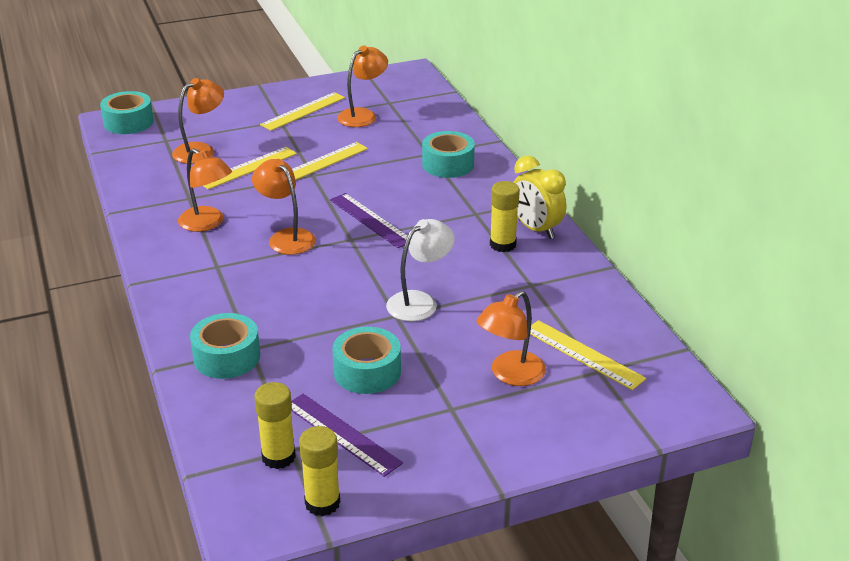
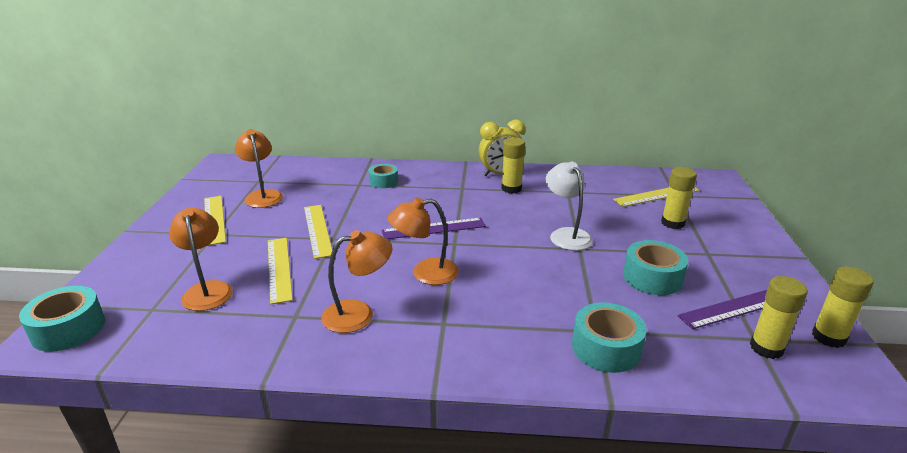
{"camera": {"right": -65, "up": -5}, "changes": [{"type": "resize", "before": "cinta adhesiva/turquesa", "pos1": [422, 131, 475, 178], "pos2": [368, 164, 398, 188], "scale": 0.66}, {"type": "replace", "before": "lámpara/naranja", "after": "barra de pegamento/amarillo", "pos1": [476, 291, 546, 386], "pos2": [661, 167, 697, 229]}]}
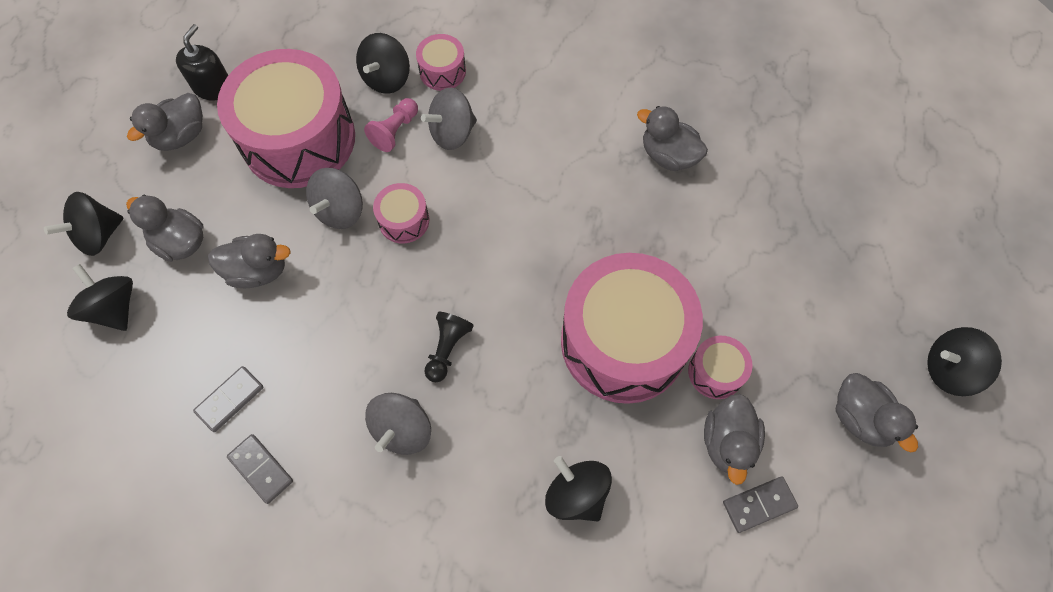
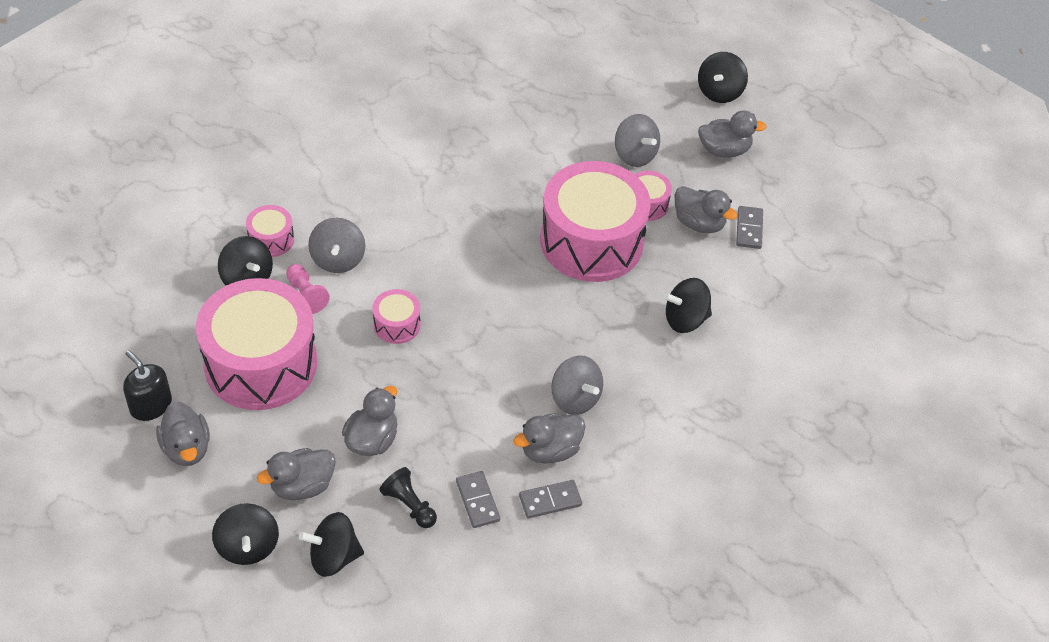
{"camera": {"right": -65, "up": -15}, "changes": [{"type": "move", "before": "peonza/gris", "pos1": [306, 168, 363, 229], "pos2": [615, 114, 660, 167]}, {"type": "move", "before": "peón/negro", "pos1": [424, 312, 474, 382], "pos2": [379, 467, 437, 528]}, {"type": "move", "before": "pato/gris", "pos1": [637, 106, 708, 171], "pos2": [513, 413, 586, 464]}]}
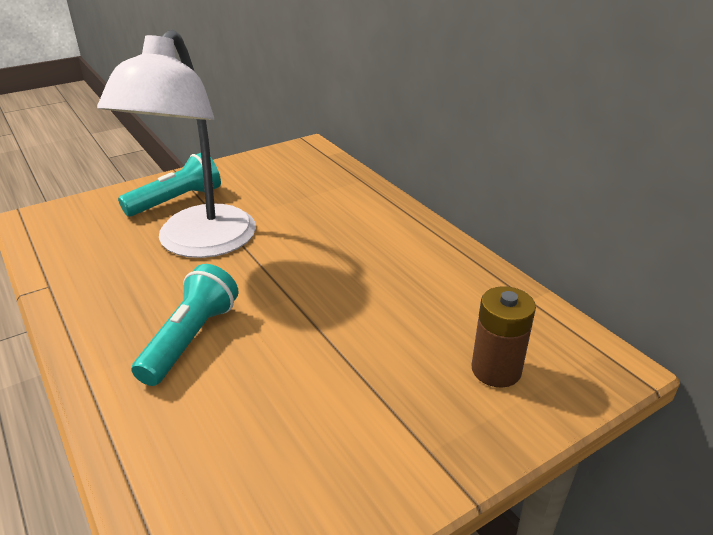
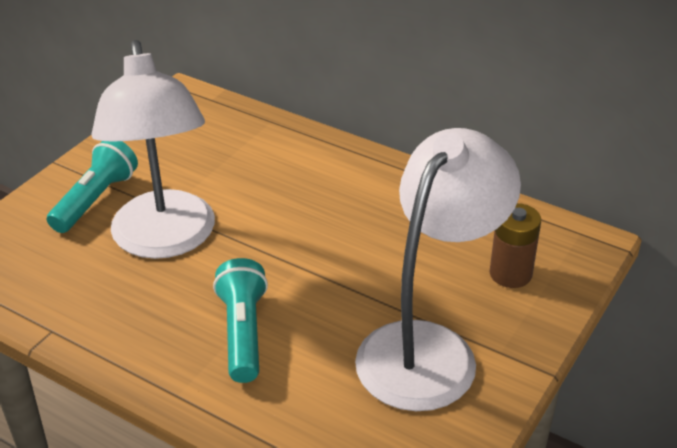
{"camera": {"right": -25, "up": 5}, "changes": [{"type": "insert", "after": "lámpara/blanco", "pos2": [355, 128, 521, 411]}]}
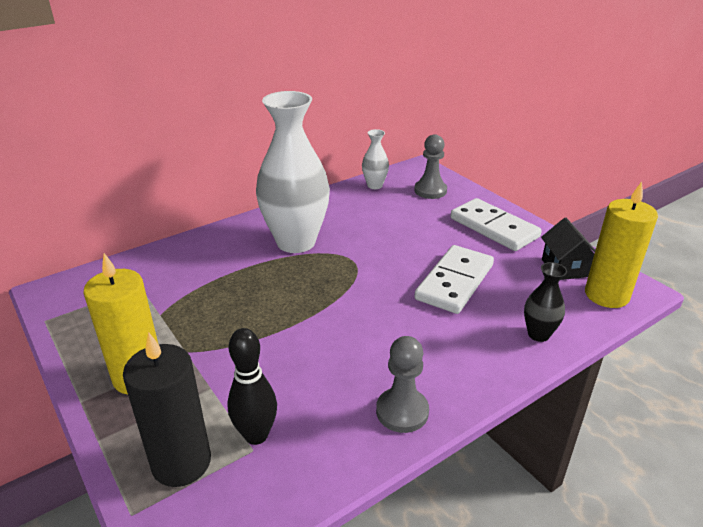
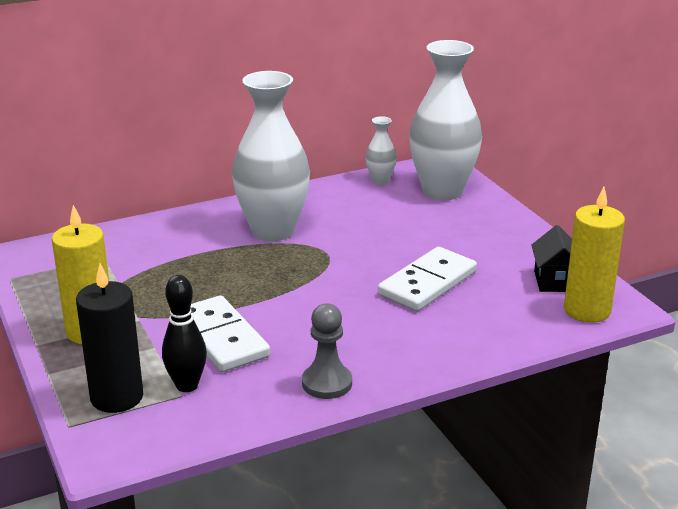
{"camera": {"right": 10, "up": -5}, "changes": [{"type": "replace", "before": "peón/gris", "after": "florero/blanco", "pos1": [414, 134, 447, 199], "pos2": [409, 40, 482, 200]}, {"type": "move", "before": "ficha de dominó/blanco", "pos1": [451, 198, 542, 251], "pos2": [190, 295, 270, 372]}, {"type": "delete", "before": "florero/negro", "pos1": [524, 262, 567, 342]}]}
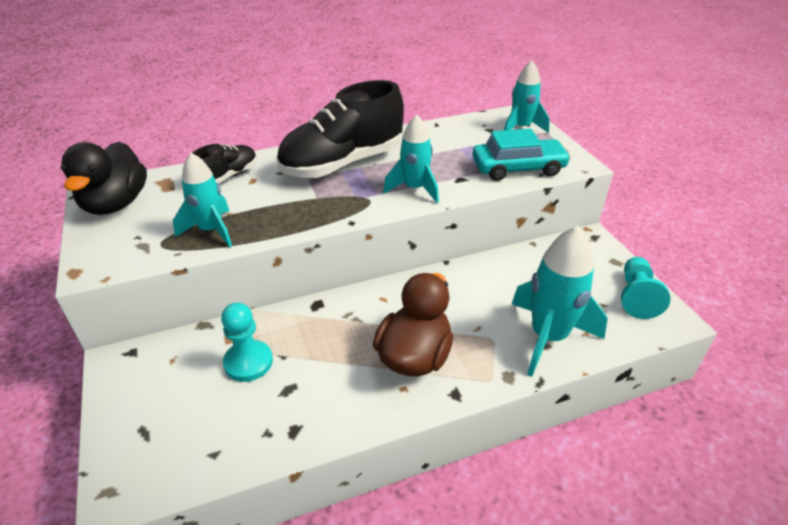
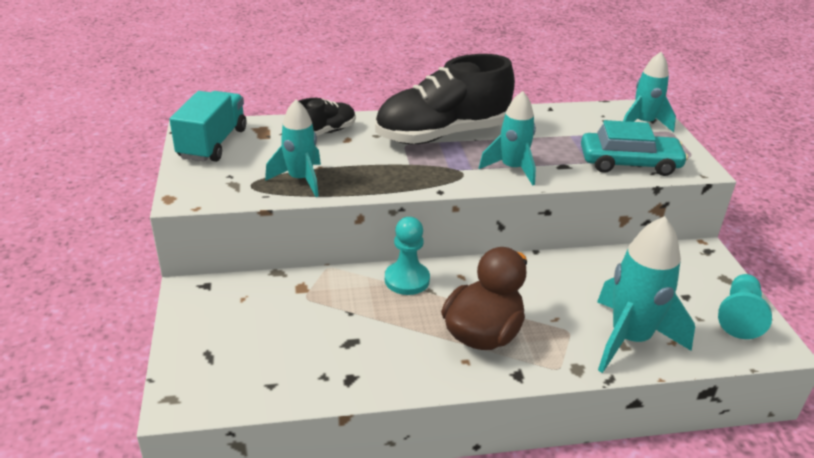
{"camera": {"right": 10, "up": -5}, "changes": [{"type": "replace", "before": "pato/negro", "after": "camión/turquesa", "pos1": [61, 142, 147, 215], "pos2": [169, 91, 246, 162]}, {"type": "move", "before": "peón/turquesa", "pos1": [221, 303, 273, 382], "pos2": [385, 217, 430, 295]}]}
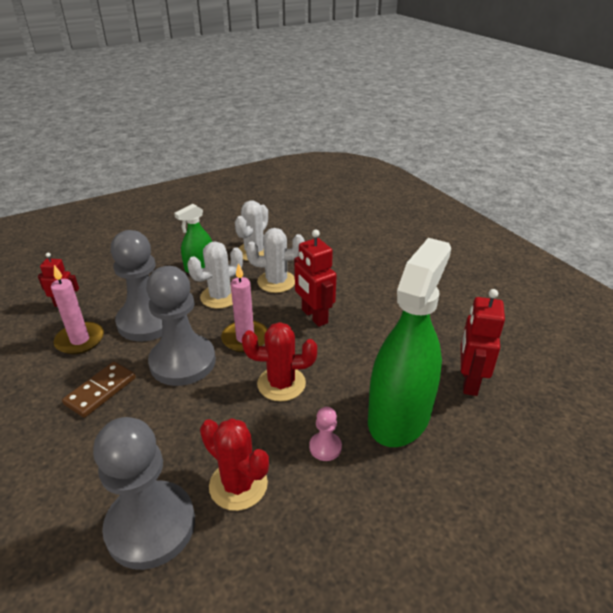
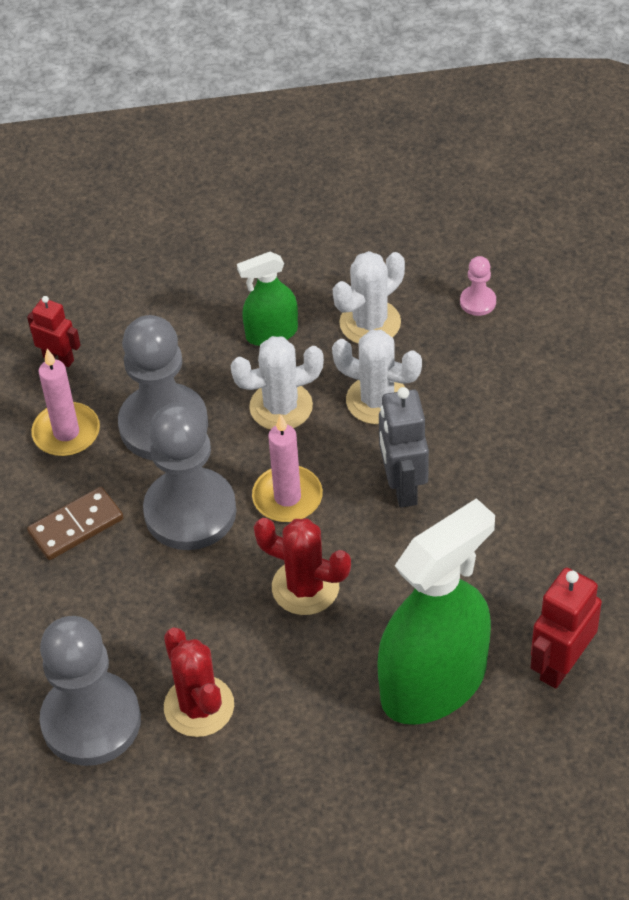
{"camera": {"right": 25, "up": 15}, "changes": [{"type": "recolor", "before": "robot/rojo", "after": "robot/gris", "pos1": [294, 230, 337, 327], "pos2": [379, 387, 429, 508]}, {"type": "move", "before": "peón/rosa", "pos1": [309, 407, 342, 461], "pos2": [460, 256, 496, 316]}]}
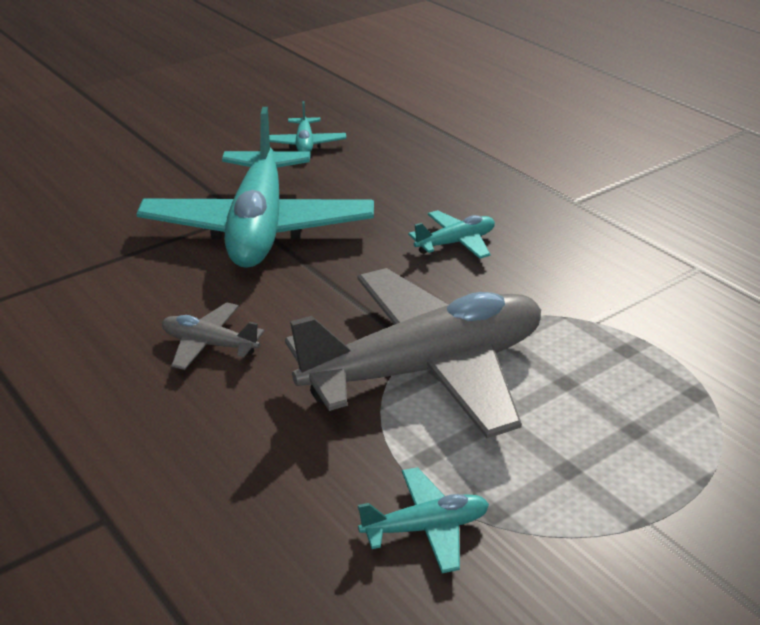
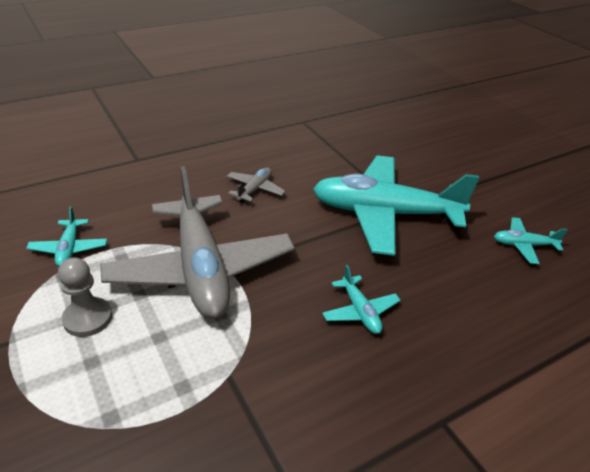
{"camera": {"right": 95, "up": 5}, "changes": [{"type": "insert", "after": "peón/gris", "pos2": [58, 257, 112, 337]}]}
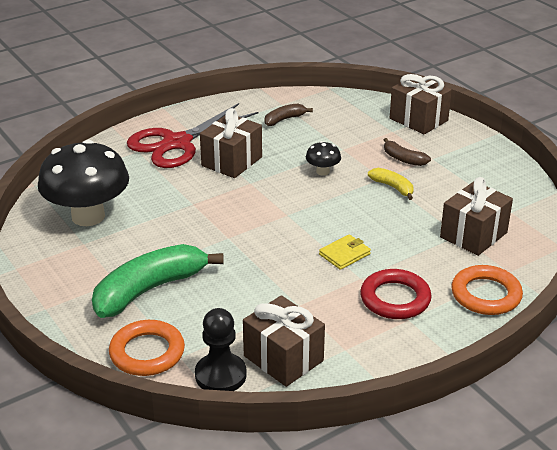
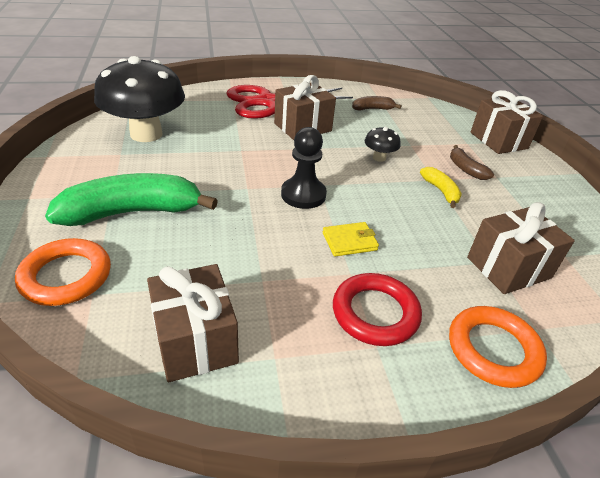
{"camera": {"right": 20, "up": 5}, "changes": [{"type": "move", "before": "peón/negro", "pos1": [195, 308, 247, 391], "pos2": [281, 127, 327, 209]}]}
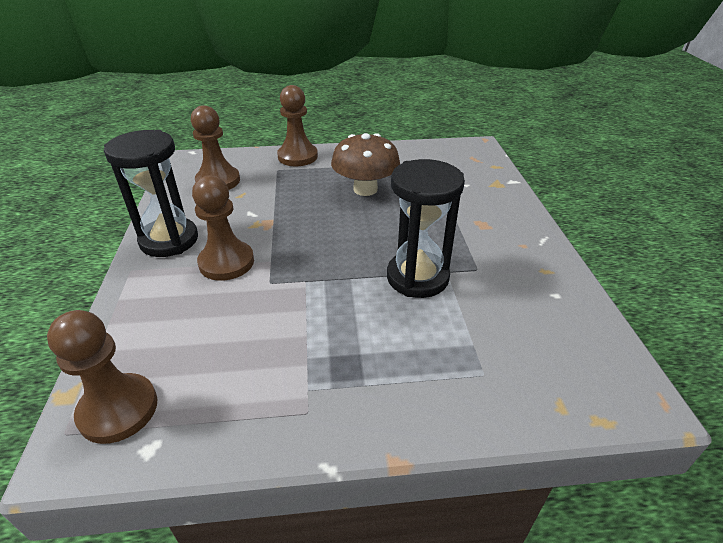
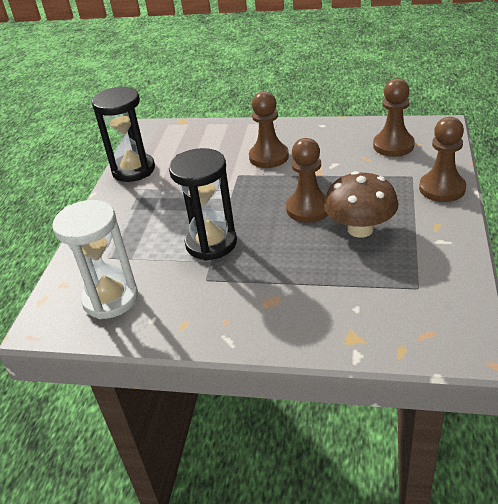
{"camera": {"right": 110, "up": 0}, "changes": [{"type": "move", "before": "peón/marrón", "pos1": [47, 310, 157, 444], "pos2": [286, 138, 328, 223]}, {"type": "move", "before": "reloj de arena/negro", "pos1": [104, 130, 198, 257], "pos2": [92, 86, 155, 182]}, {"type": "insert", "after": "reloj de arena/blanco", "pos2": [52, 200, 138, 319]}]}
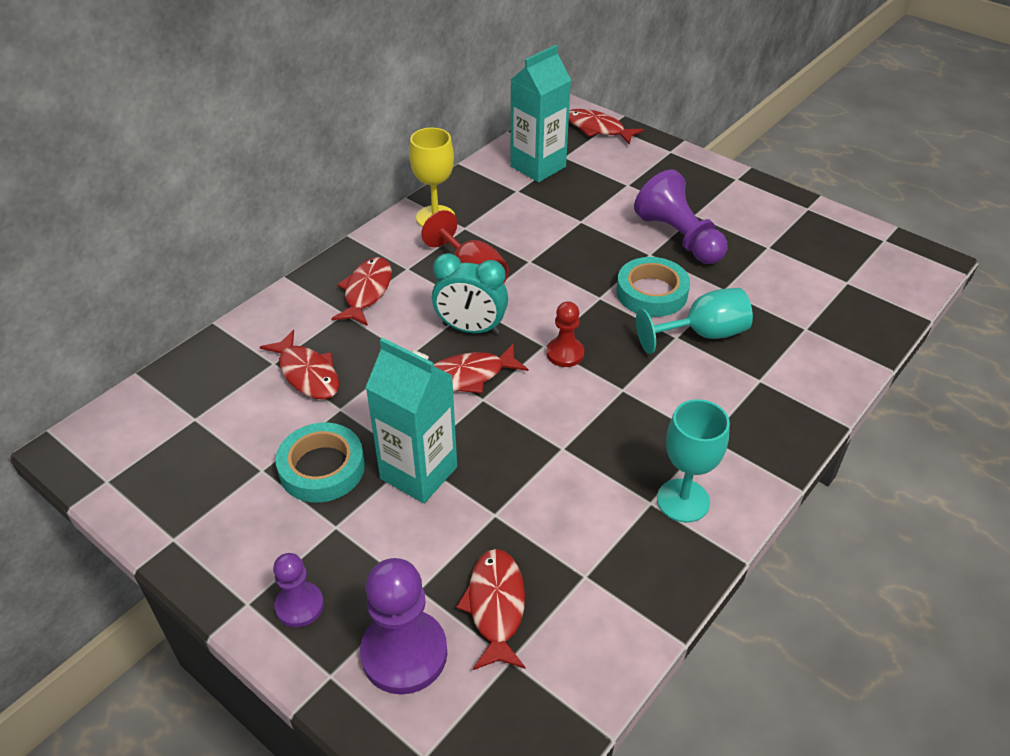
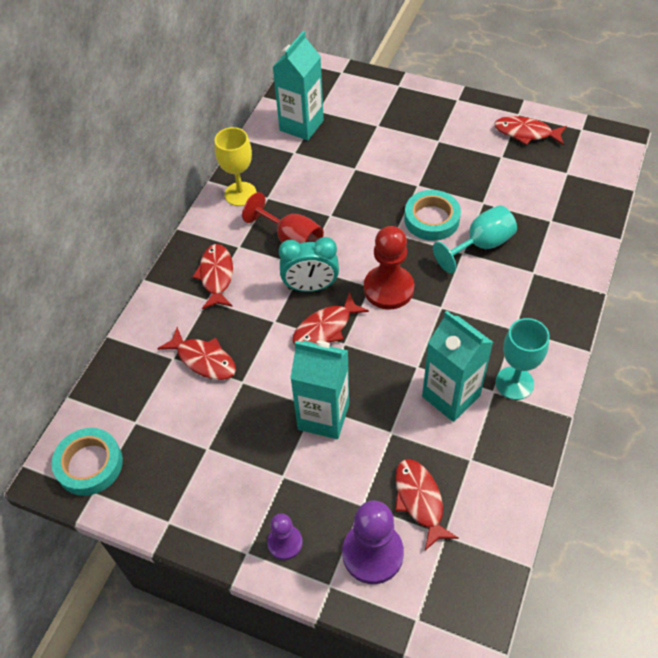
{"camera": {"right": -15, "up": 10}, "changes": [{"type": "move", "before": "cinta adhesiva/turquesa", "pos1": [276, 423, 365, 503], "pos2": [52, 428, 123, 496]}, {"type": "resize", "before": "peón/rojo", "pos1": [546, 301, 584, 367], "pos2": [364, 226, 414, 310], "scale": 1.74}, {"type": "move", "before": "pez/rojo", "pos1": [569, 109, 644, 145], "pos2": [494, 116, 567, 146]}, {"type": "delete", "before": "peón/morado", "pos1": [634, 169, 728, 264]}, {"type": "insert", "after": "cartón de leche/turquesa", "pos2": [422, 311, 493, 422]}]}
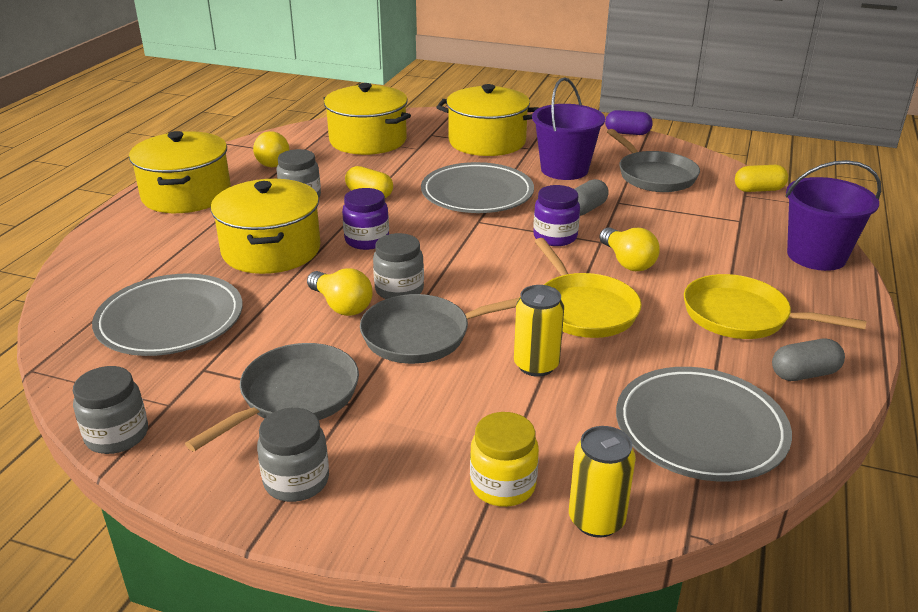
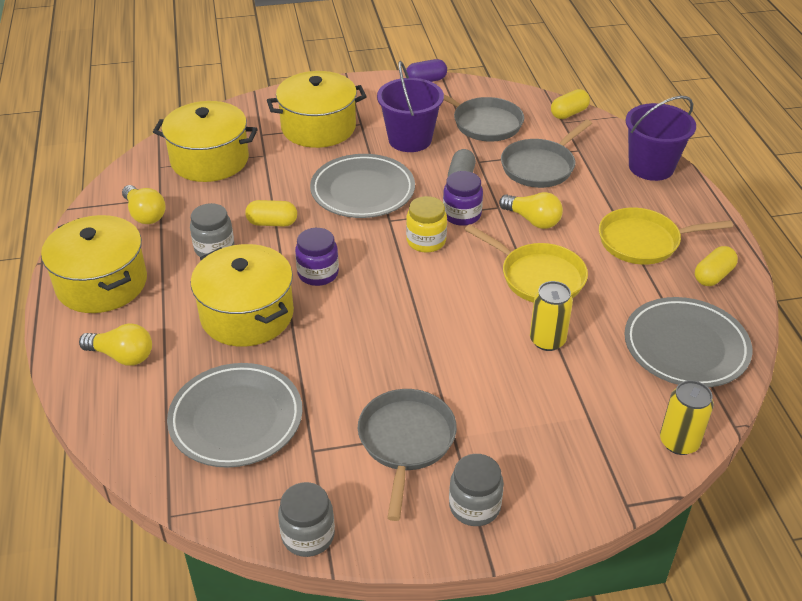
{"camera": {"right": -30, "up": 10}, "changes": [{"type": "move", "before": "bombilla/amarillo", "pos1": [307, 268, 373, 316], "pos2": [79, 323, 152, 366]}, {"type": "move", "before": "sartén/gris", "pos1": [360, 294, 520, 364], "pos2": [501, 119, 592, 188]}, {"type": "delete", "before": "tarro/gris", "pos1": [373, 233, 424, 299]}, {"type": "move", "before": "tarro/amarillo", "pos1": [470, 412, 539, 507], "pos2": [406, 196, 447, 253]}, {"type": "recolor", "before": "cápsula/gris", "after": "cápsula/amarillo", "pos1": [772, 339, 845, 381], "pos2": [695, 246, 738, 286]}]}
